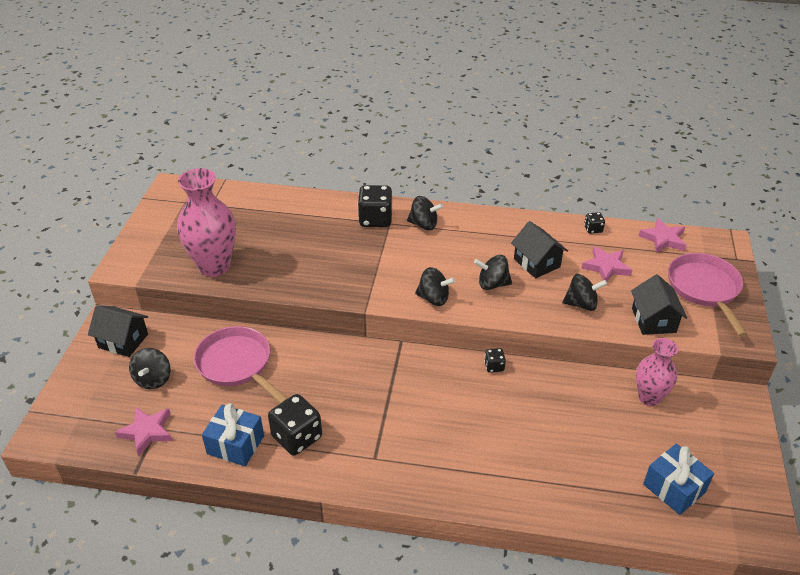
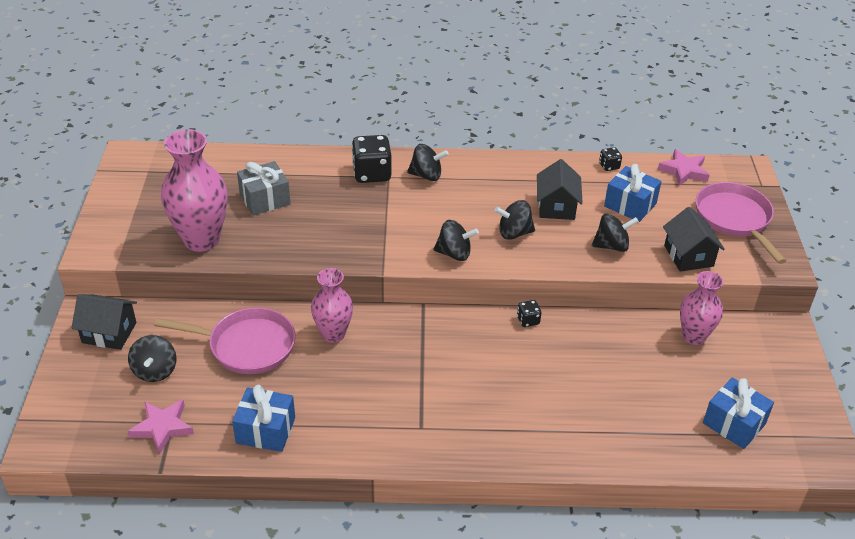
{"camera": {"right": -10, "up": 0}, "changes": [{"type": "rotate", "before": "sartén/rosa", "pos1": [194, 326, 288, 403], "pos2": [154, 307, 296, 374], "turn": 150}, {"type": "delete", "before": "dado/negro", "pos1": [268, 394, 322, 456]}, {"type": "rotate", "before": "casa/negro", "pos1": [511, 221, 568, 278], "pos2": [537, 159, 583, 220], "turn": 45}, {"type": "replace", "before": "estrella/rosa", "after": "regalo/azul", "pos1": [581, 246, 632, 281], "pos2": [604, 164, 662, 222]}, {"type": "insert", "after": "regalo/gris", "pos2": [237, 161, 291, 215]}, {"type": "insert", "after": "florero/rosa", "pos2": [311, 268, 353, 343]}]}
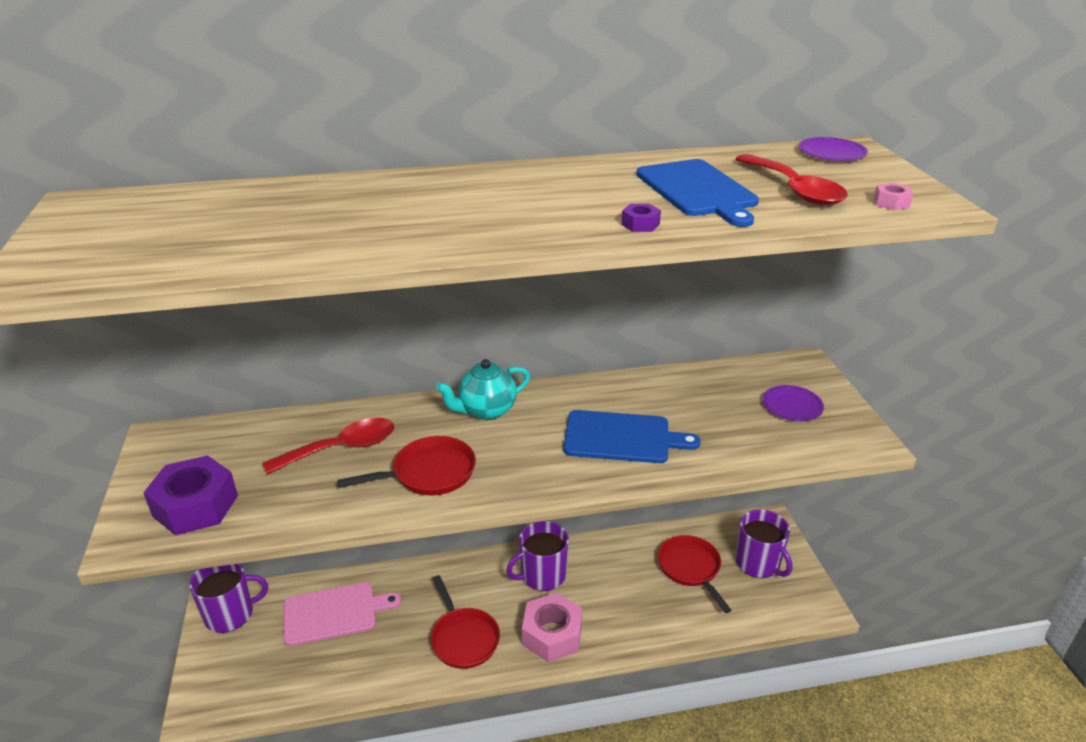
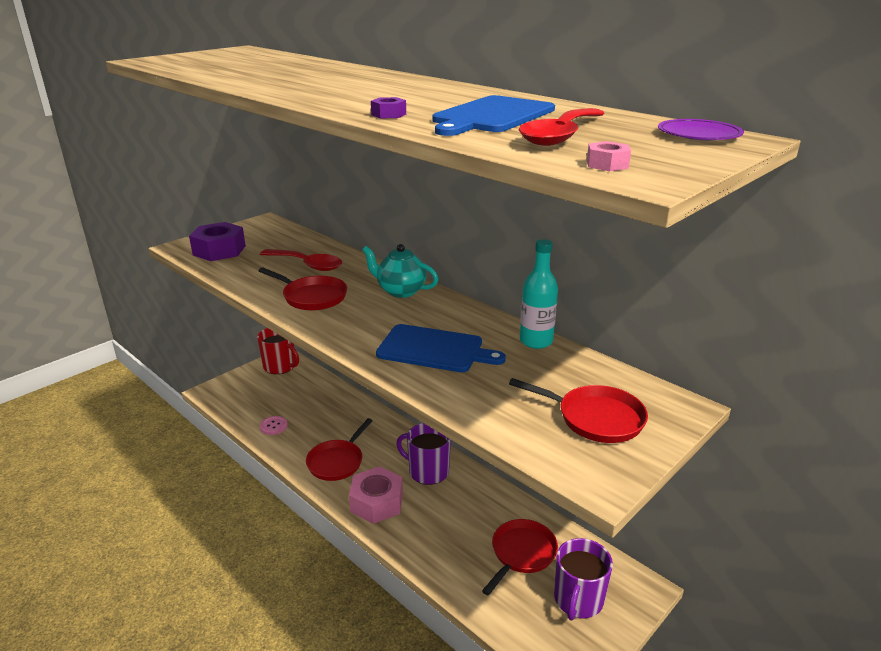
{"camera": {"right": 55, "up": -5}, "changes": [{"type": "recolor", "before": "taza/morado", "after": "taza/rojo", "pos1": [189, 563, 268, 633], "pos2": [257, 328, 299, 374]}, {"type": "delete", "before": "tabla de cortar/rosa", "pos1": [283, 582, 401, 646]}, {"type": "rotate", "before": "tabla de cortar/azul", "pos1": [563, 410, 701, 463], "pos2": [376, 324, 506, 372], "turn": -45}, {"type": "replace", "before": "plato/morado", "after": "sartén/rojo", "pos1": [762, 385, 824, 421], "pos2": [509, 378, 648, 443]}, {"type": "insert", "after": "botón/rosa", "pos2": [260, 416, 288, 435]}, {"type": "insert", "after": "botella/turquesa", "pos2": [520, 239, 558, 349]}]}
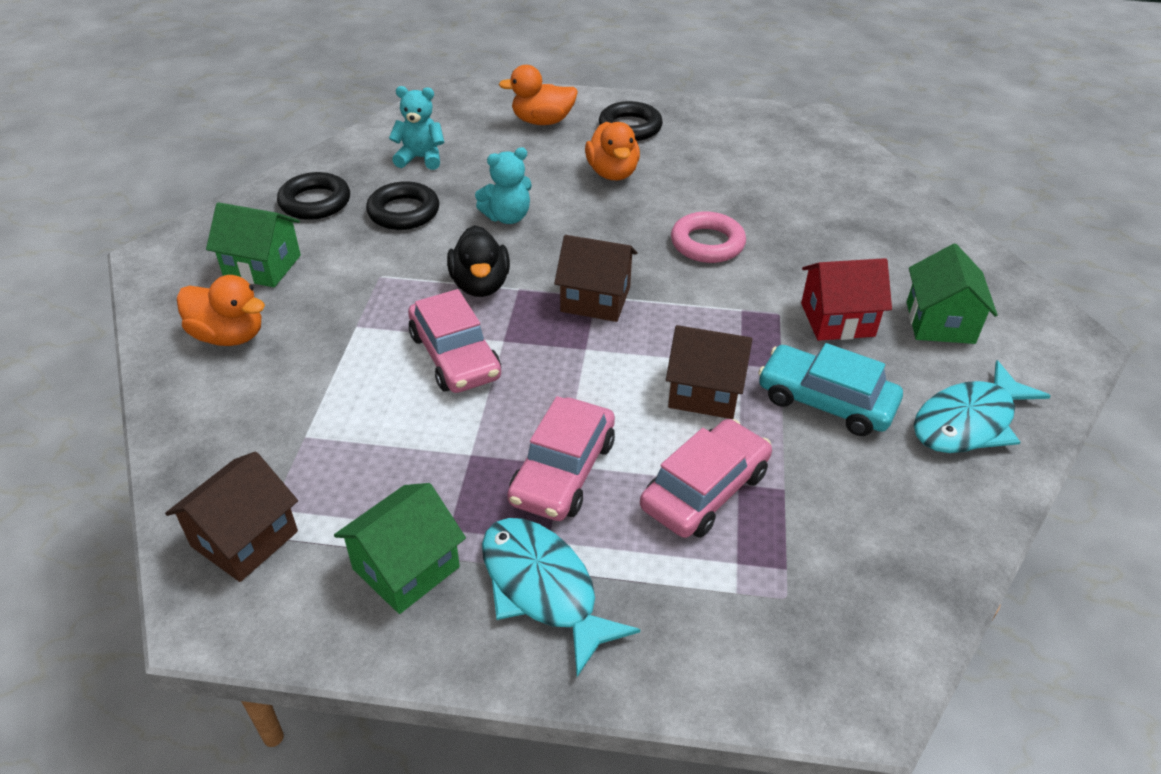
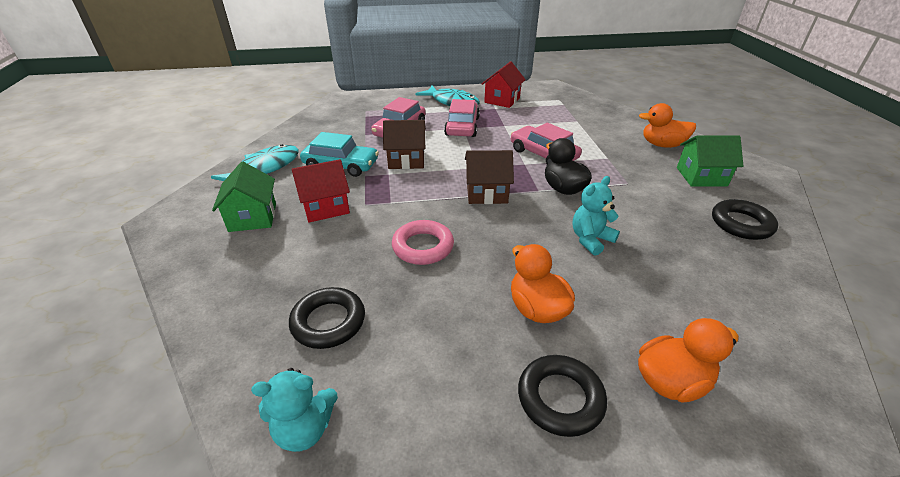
{"camera": {"right": 165, "up": -5}, "changes": [{"type": "delete", "before": "casa/marrón", "pos1": [165, 452, 298, 582]}, {"type": "recolor", "before": "casa/verde", "after": "casa/rojo", "pos1": [334, 483, 466, 614], "pos2": [482, 61, 526, 108]}, {"type": "move", "before": "anillo/negro", "pos1": [366, 181, 439, 230], "pos2": [289, 287, 365, 349]}, {"type": "move", "before": "osito/turquesa", "pos1": [389, 86, 444, 170], "pos2": [251, 368, 338, 452]}]}
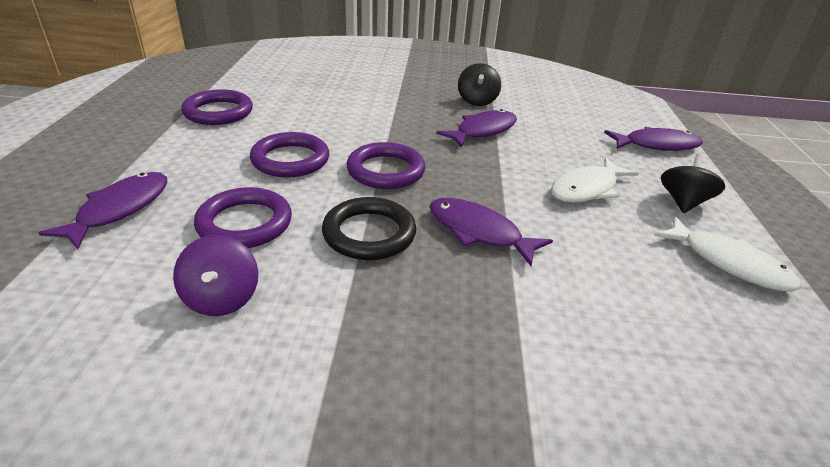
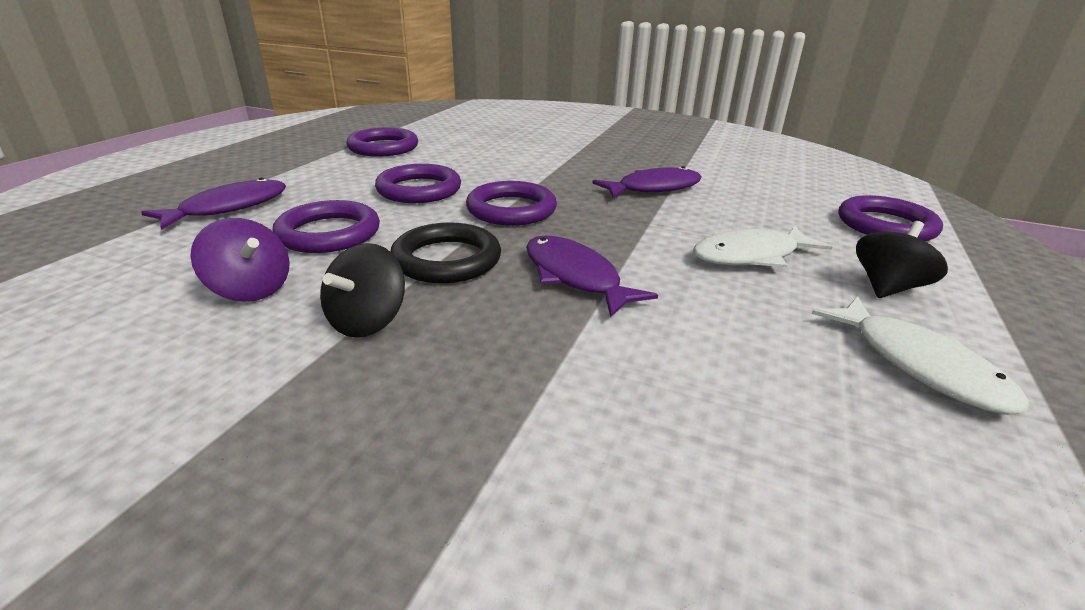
{"camera": {"right": 20, "up": -5}, "changes": [{"type": "rotate", "before": "peonza/morado", "pos1": [173, 235, 258, 316], "pos2": [190, 218, 290, 302], "turn": -60}, {"type": "move", "before": "peonza/negro", "pos1": [458, 63, 501, 106], "pos2": [320, 243, 405, 338]}, {"type": "replace", "before": "pez/morado", "after": "anillo/morado", "pos1": [604, 127, 703, 151], "pos2": [839, 195, 943, 241]}]}
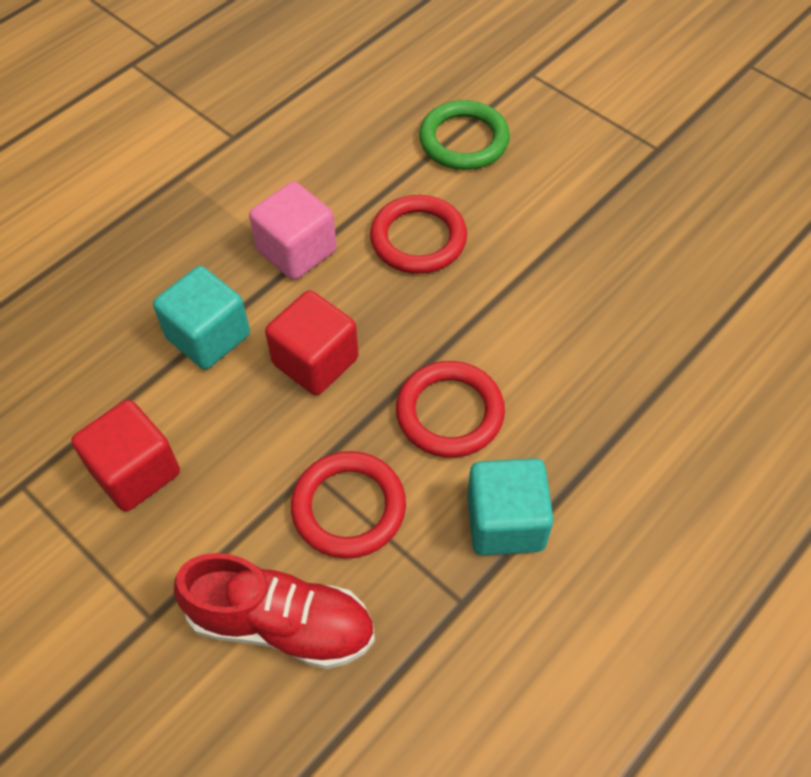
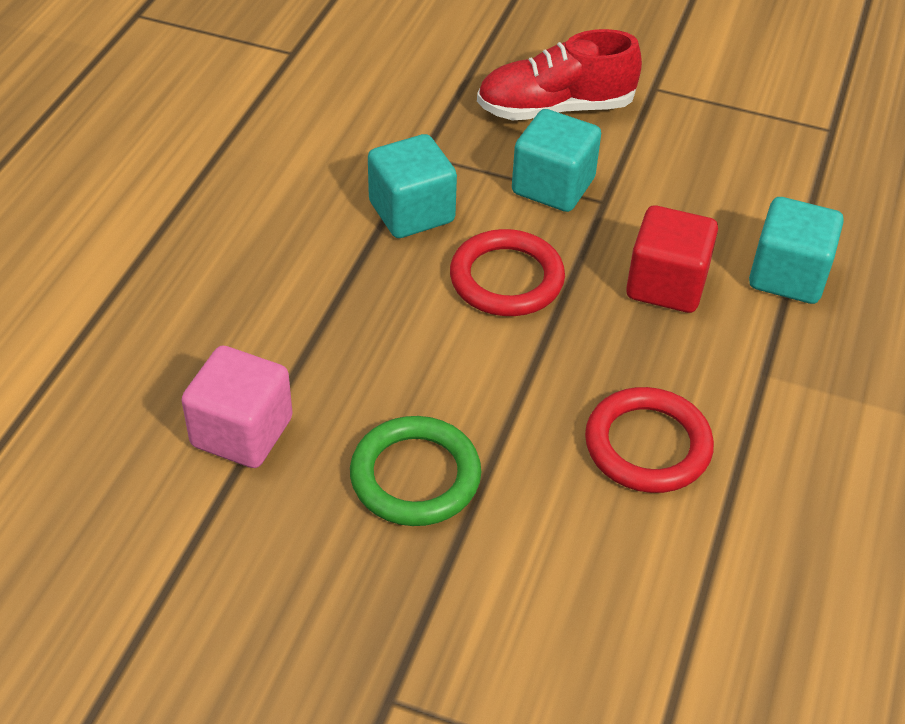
{"camera": {"right": 155, "up": -10}, "changes": [{"type": "delete", "before": "cubo/rojo", "pos1": [72, 400, 180, 512]}, {"type": "move", "before": "cubo/rosa", "pos1": [249, 182, 337, 280], "pos2": [181, 345, 293, 468]}, {"type": "replace", "before": "anillo/rojo", "after": "cubo/turquesa", "pos1": [291, 451, 406, 559], "pos2": [512, 109, 601, 212]}, {"type": "move", "before": "anillo/verde", "pos1": [419, 100, 510, 170], "pos2": [350, 416, 481, 526]}]}
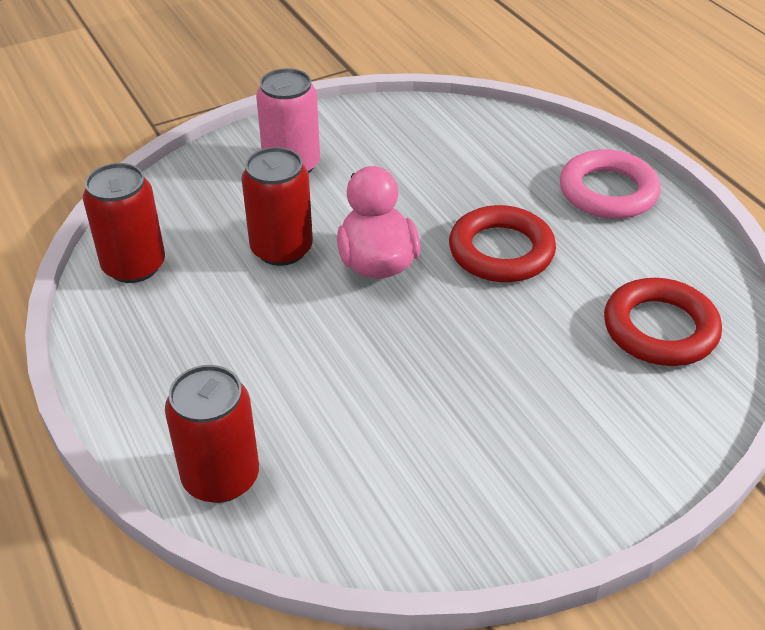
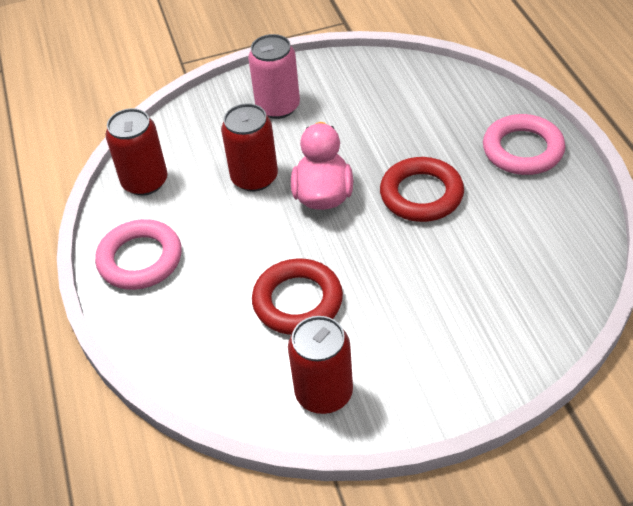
{"camera": {"right": 15, "up": 5}, "changes": [{"type": "move", "before": "lata/rojo", "pos1": [165, 365, 259, 503], "pos2": [288, 316, 353, 414]}, {"type": "move", "before": "anillo/rojo", "pos1": [604, 278, 722, 366], "pos2": [252, 258, 343, 335]}, {"type": "insert", "after": "anillo/rosa", "pos2": [95, 219, 182, 290]}]}
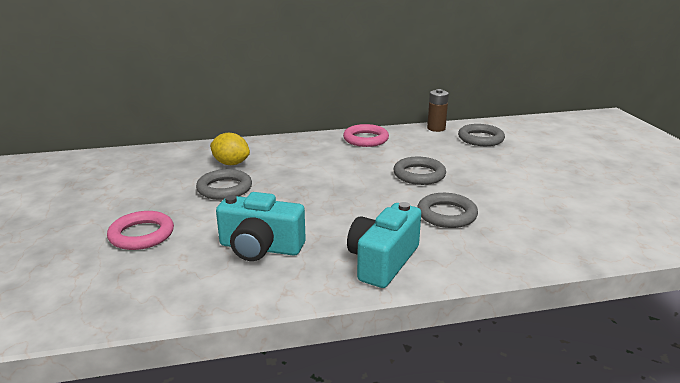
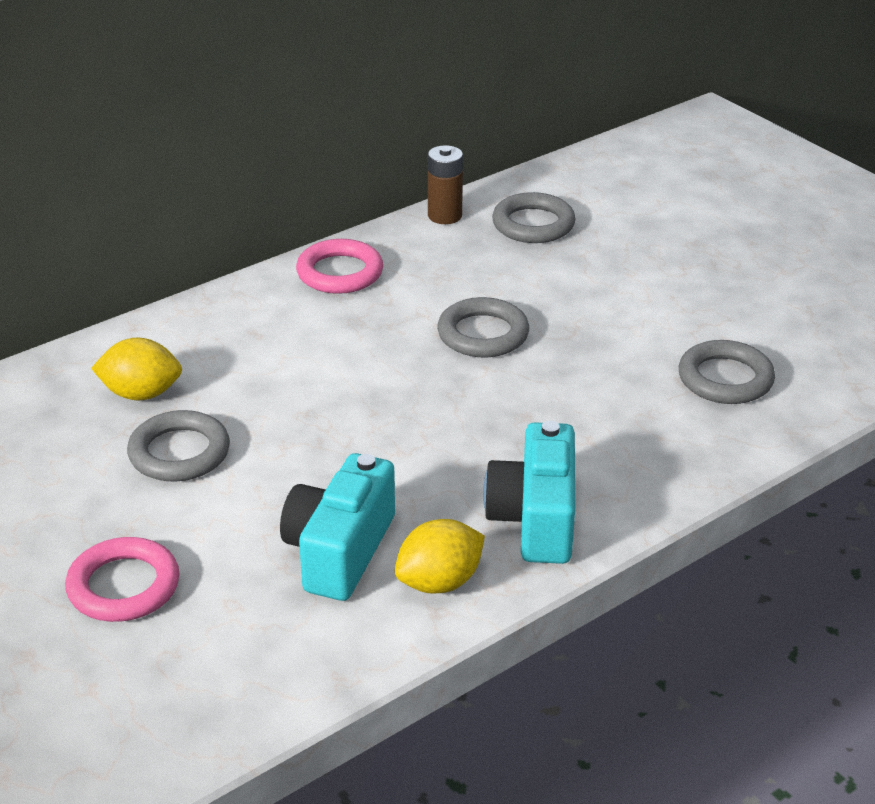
{"camera": {"right": -25, "up": 10}, "changes": [{"type": "rotate", "before": "cámara/turquesa", "pos1": [216, 192, 306, 261], "pos2": [280, 453, 395, 601], "turn": 120}, {"type": "move", "before": "anillo/gris", "pos1": [417, 193, 478, 228], "pos2": [679, 340, 775, 404]}, {"type": "insert", "after": "limón/amarillo", "pos2": [395, 519, 485, 594]}]}
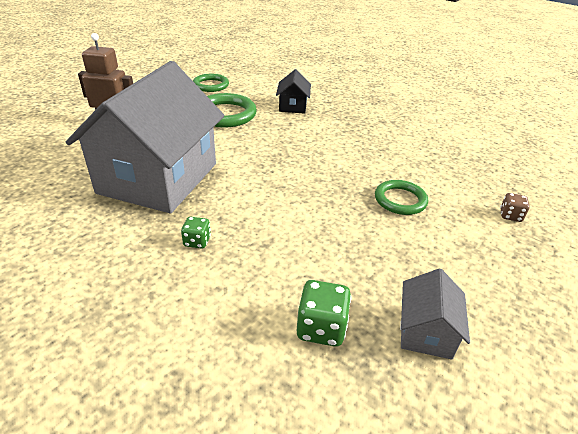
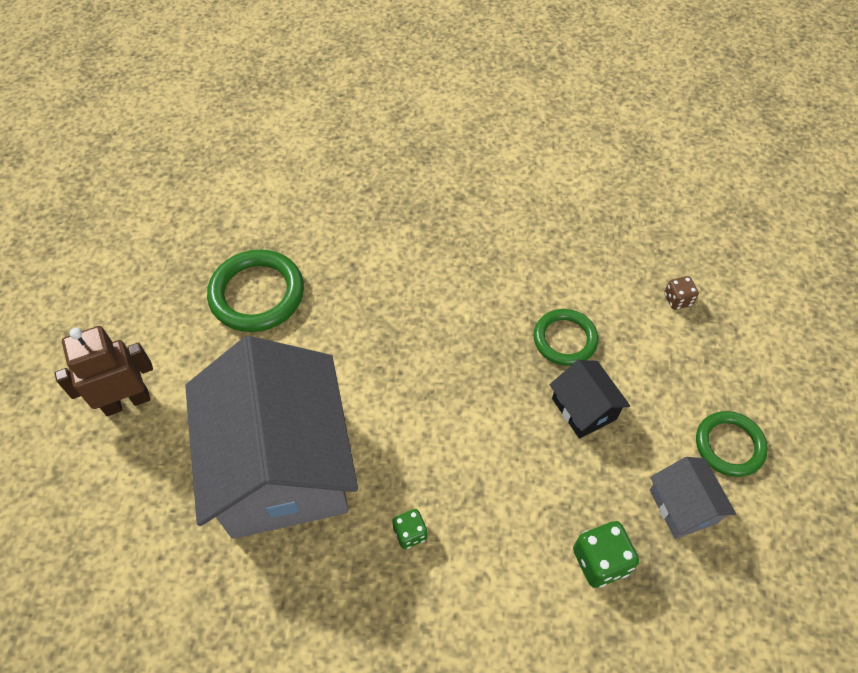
{"camera": {"right": -30, "up": 20}, "changes": [{"type": "move", "before": "anillo/verde", "pos1": [193, 74, 229, 92], "pos2": [696, 411, 768, 477]}, {"type": "move", "before": "casa/negro", "pos1": [276, 69, 311, 114], "pos2": [549, 360, 630, 439]}]}
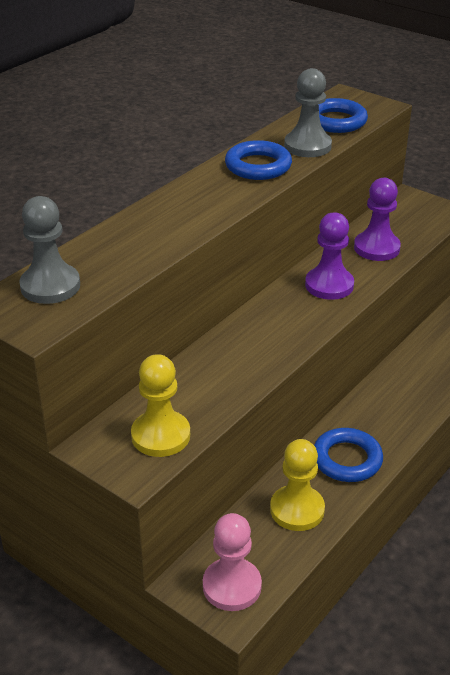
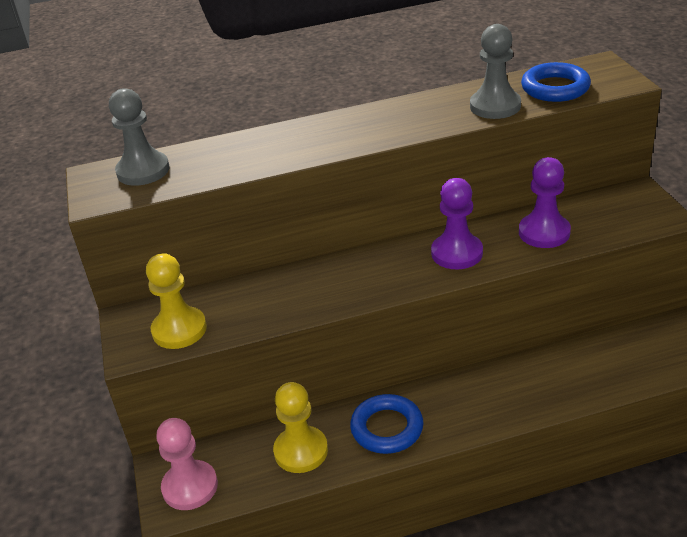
{"camera": {"right": 40, "up": 0}, "changes": [{"type": "delete", "before": "anillo/azul", "pos1": [225, 140, 292, 180]}]}
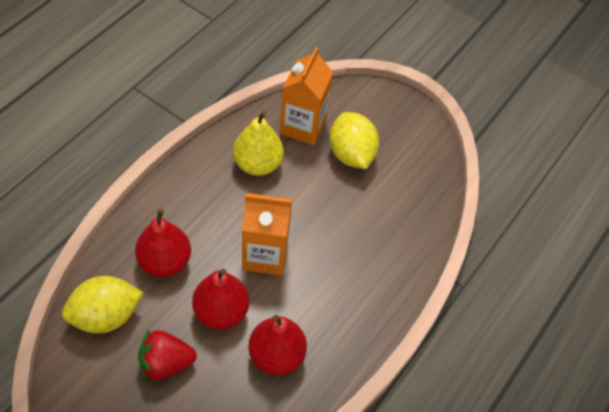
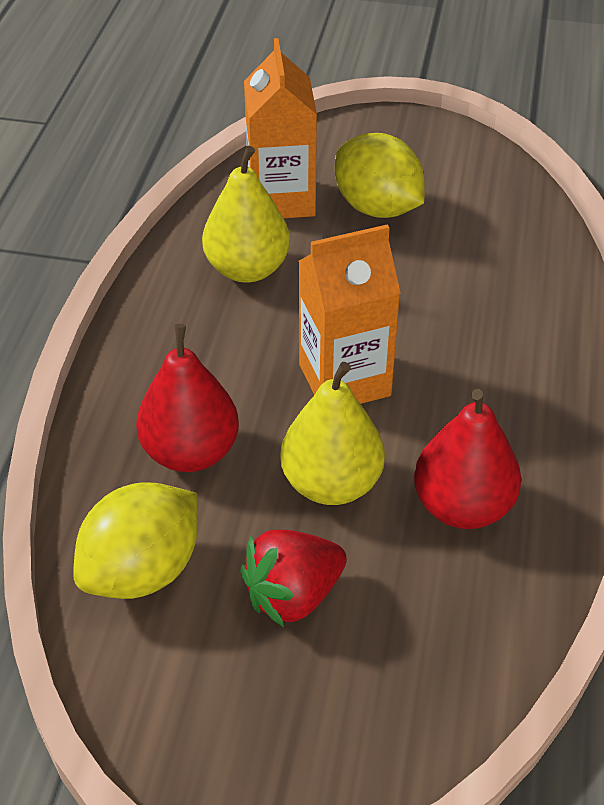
{"camera": {"right": -20, "up": -10}, "changes": [{"type": "recolor", "before": "pera/rojo", "after": "pera/amarillo", "pos1": [192, 269, 249, 329], "pos2": [280, 362, 385, 505]}]}
